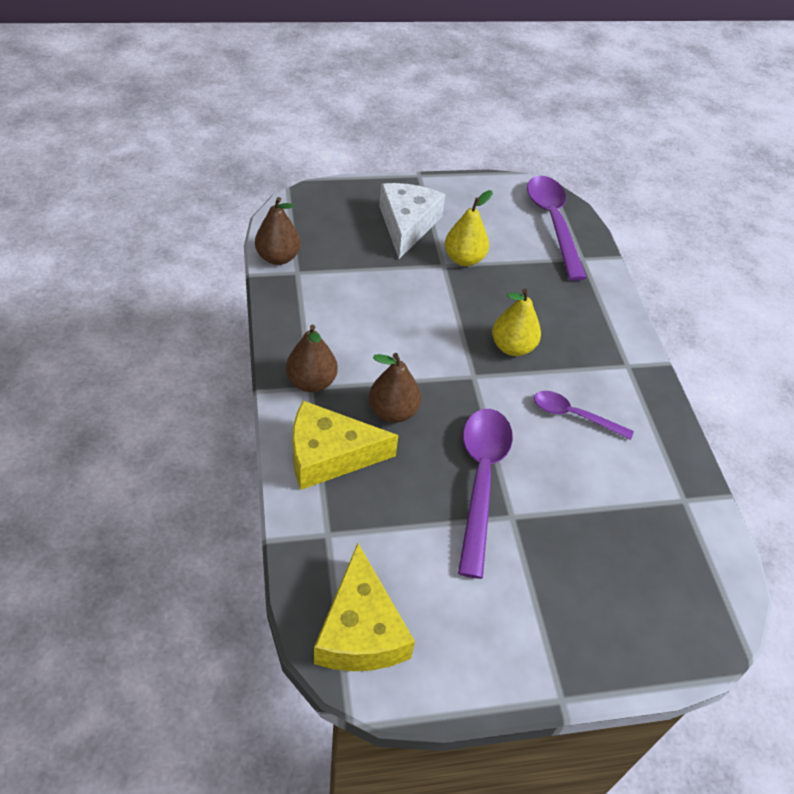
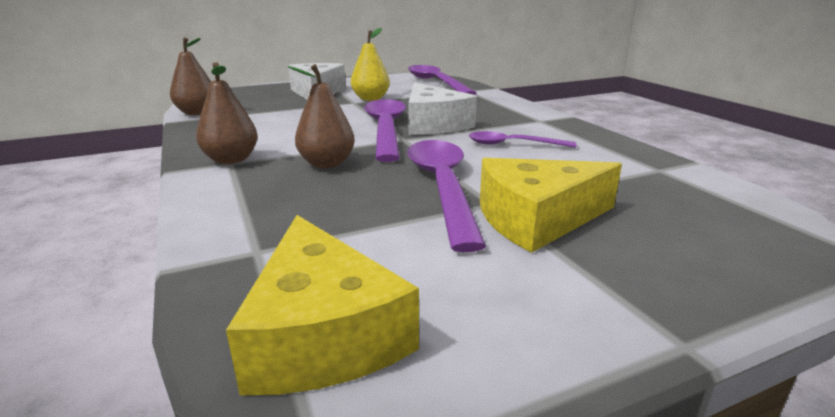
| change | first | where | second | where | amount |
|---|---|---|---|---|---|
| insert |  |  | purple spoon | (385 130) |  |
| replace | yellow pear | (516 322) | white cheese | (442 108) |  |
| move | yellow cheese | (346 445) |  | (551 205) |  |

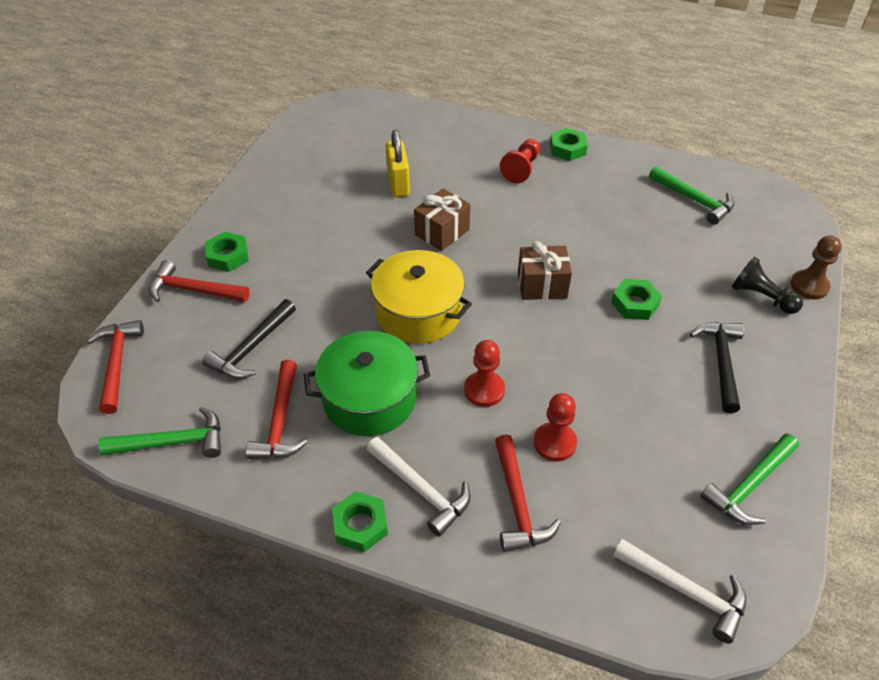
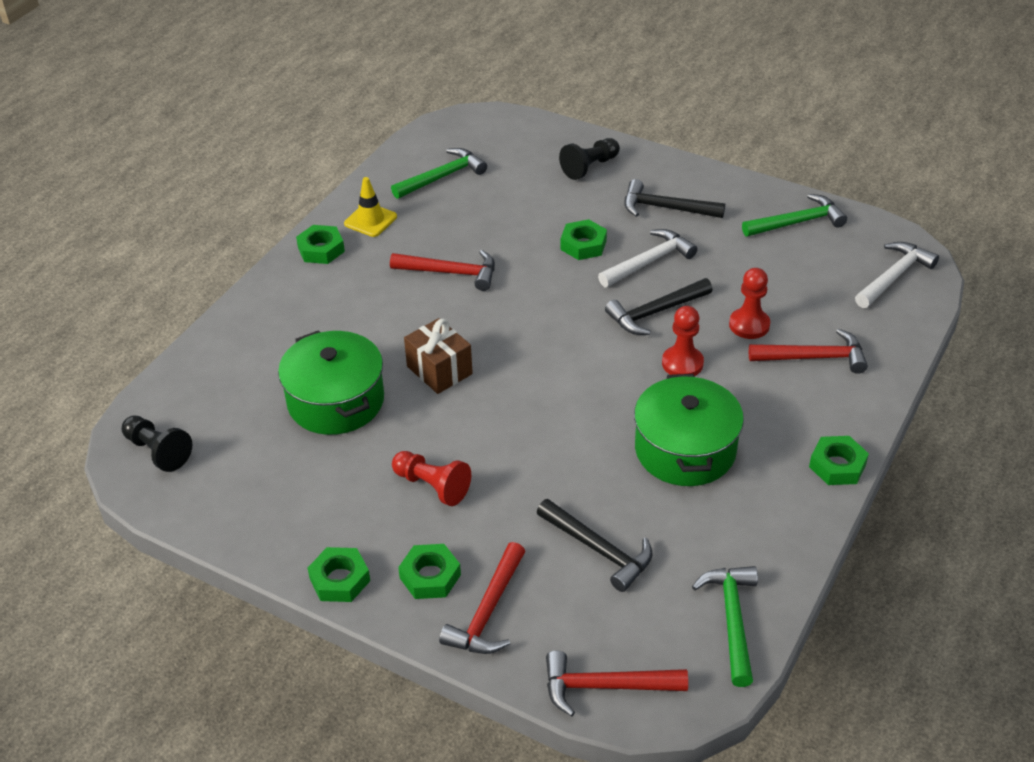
| change | first | where | second | where | amount |
|---|---|---|---|---|---|
| insert |  |  | black pawn | (157 443) |  |
| replace | yellow padlock | (397 163) | green pot | (331 382) |  |
| insert |  |  | green nut | (339 574) |  |
| insert |  |  | yellow traffic cone | (370 207) |  |
| move | red hammer | (276 409) |  | (442 270) |  |
| move | red pawn | (520 161) |  | (431 478) |  |
| move | white hammer | (418 487) |  | (647 258) |  |
| insert |  |  | black hammer | (659 306) |  |
| rotate | green hammer | (749 479) |  | (794 215) | 75 degrees counterclockwise |
| delete | yellow pot | (419 297) |  |  |  |
| delete | brown gift | (545 270) |  |  |  |
| delete | brown pawn | (816 267) |  |  |  |

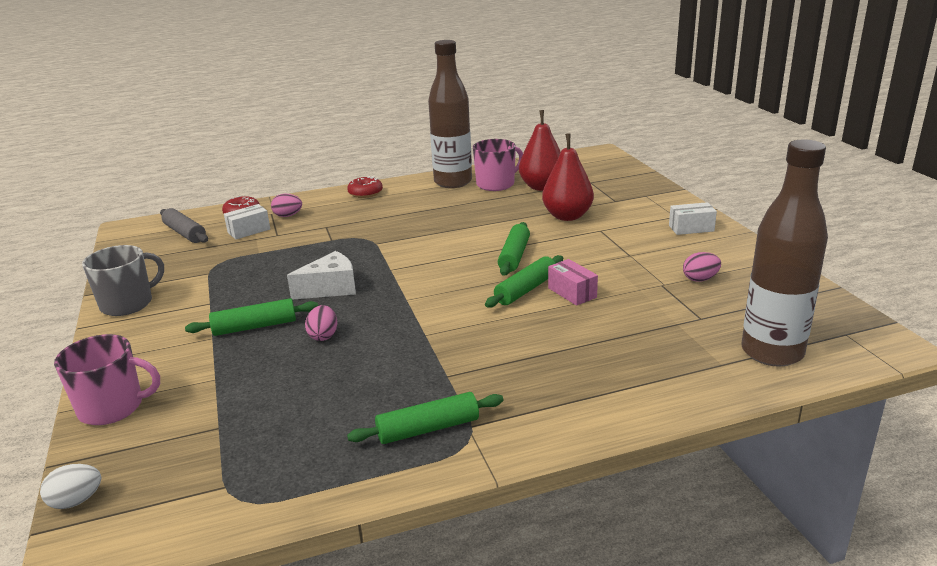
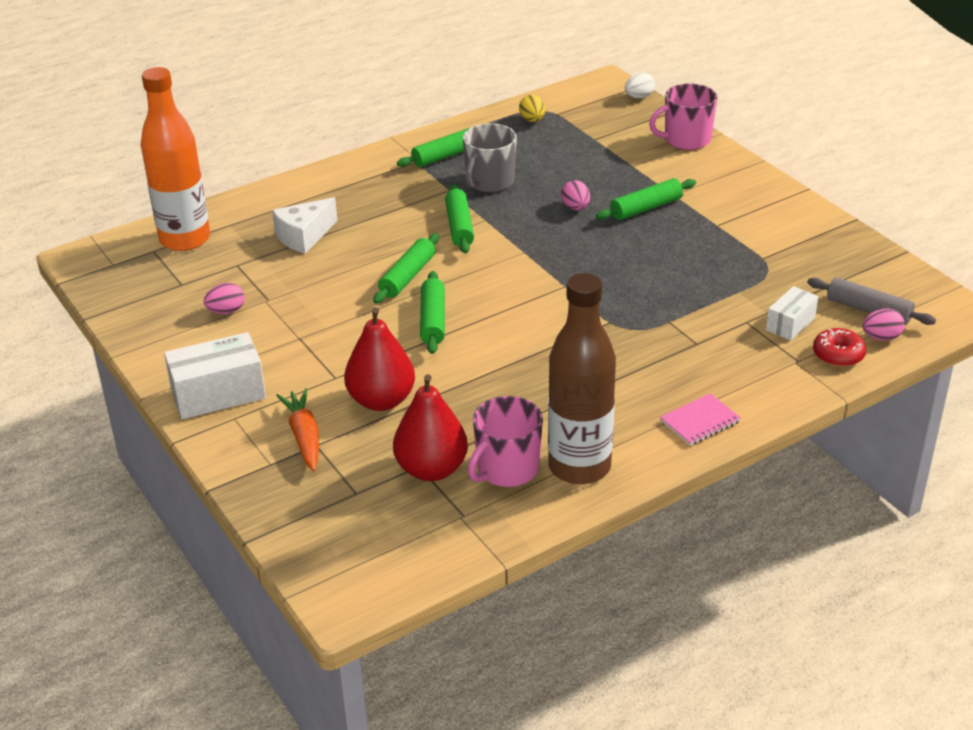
| change | first | where | second | where | amount |
|---|---|---|---|---|---|
| recolor | brown bottle | (784 253) | orange bottle | (175 159) |  |
| resize | white box | (693 218) |  | (215 375) | x1.69 |
| move | white cheese | (321 275) |  | (304 225) |  |
| insert |  |  | orange carrot | (297 429) |  |
| insert |  |  | green rolling pin | (459 218) |  |
| move | grey mug | (123 280) |  | (490 158) |  |
| insert |  |  | yellow egg | (532 108) |  |
| replace | red donut | (365 187) | pink notebook | (700 419) |  |
| move | pink egg | (286 205) |  | (884 325) |  |
| delete | pink box | (573 282) |  |  |  |

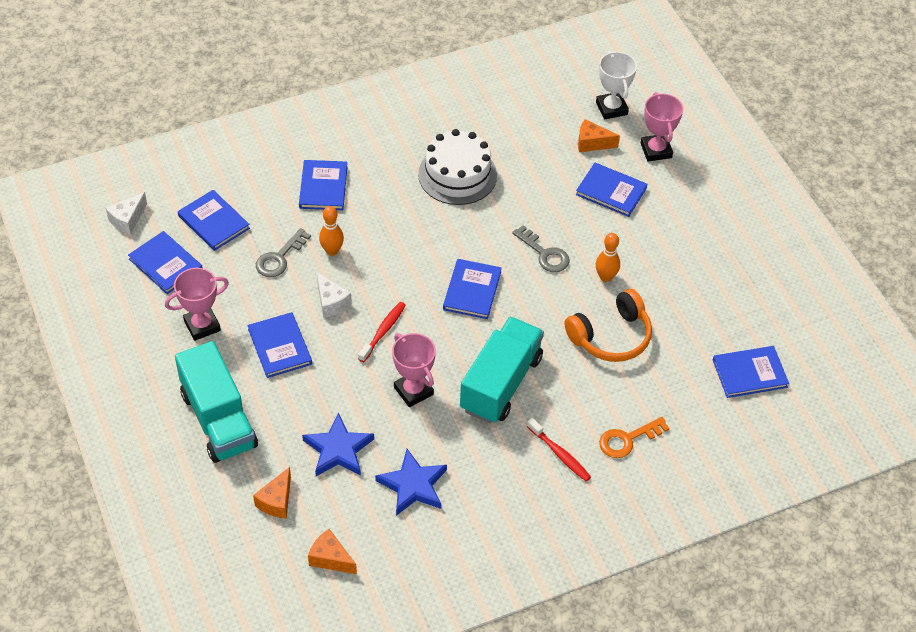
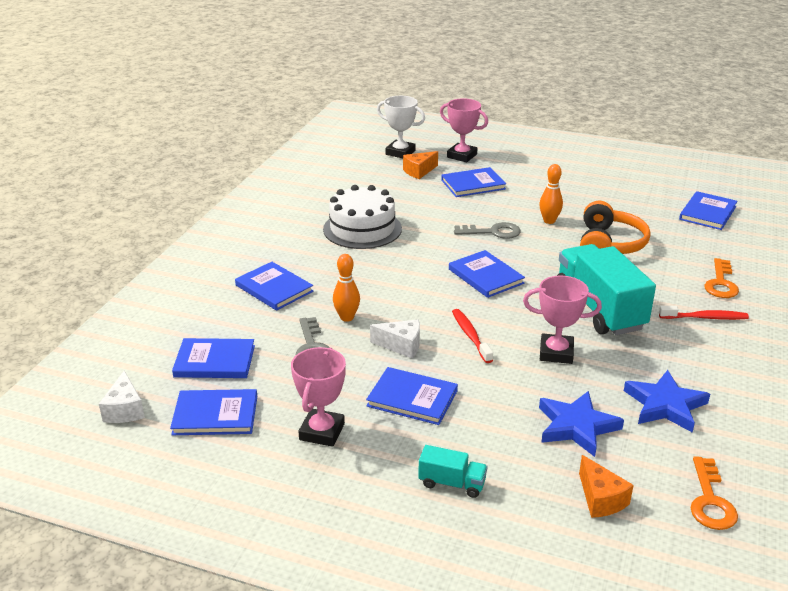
| change | first | where | second | where | amount |
|---|---|---|---|---|---|
| resize | turquoise truck | (216 402) |  | (453 471) | x0.45 |
| replace | orange cheese | (332 551) | orange key | (714 493) |  |

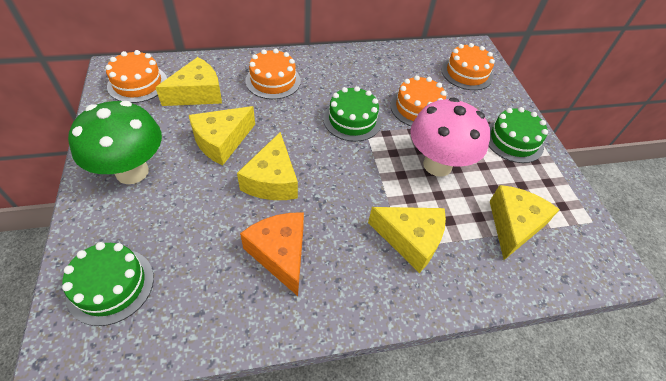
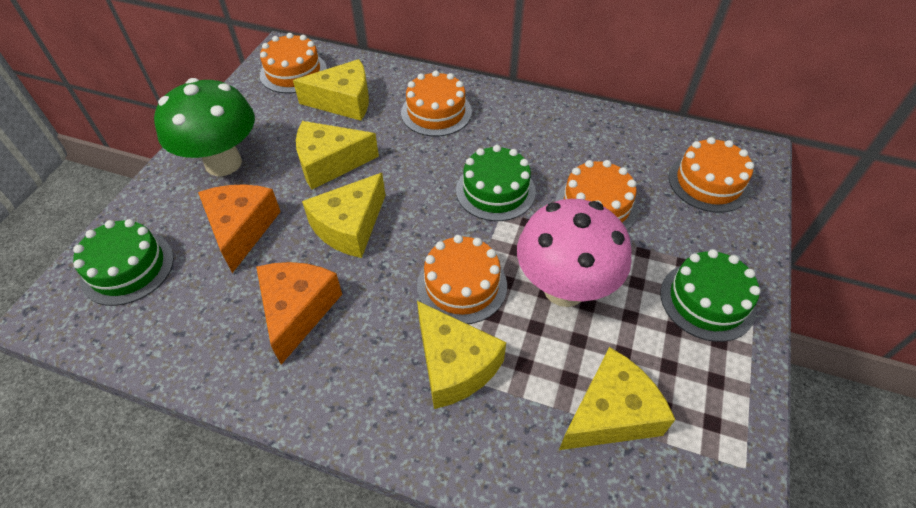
| change | first | where | second | where | amount |
|---|---|---|---|---|---|
| insert |  |  | orange cheese | (239 228) |  |
| insert |  |  | orange cake | (462 279) |  |

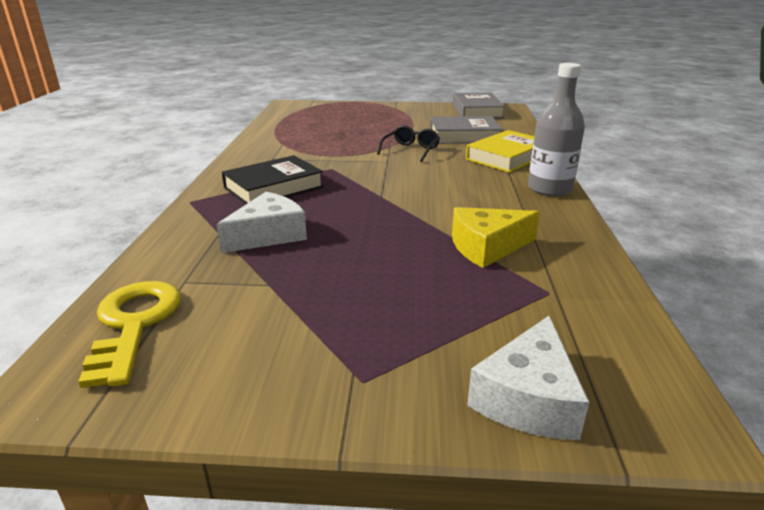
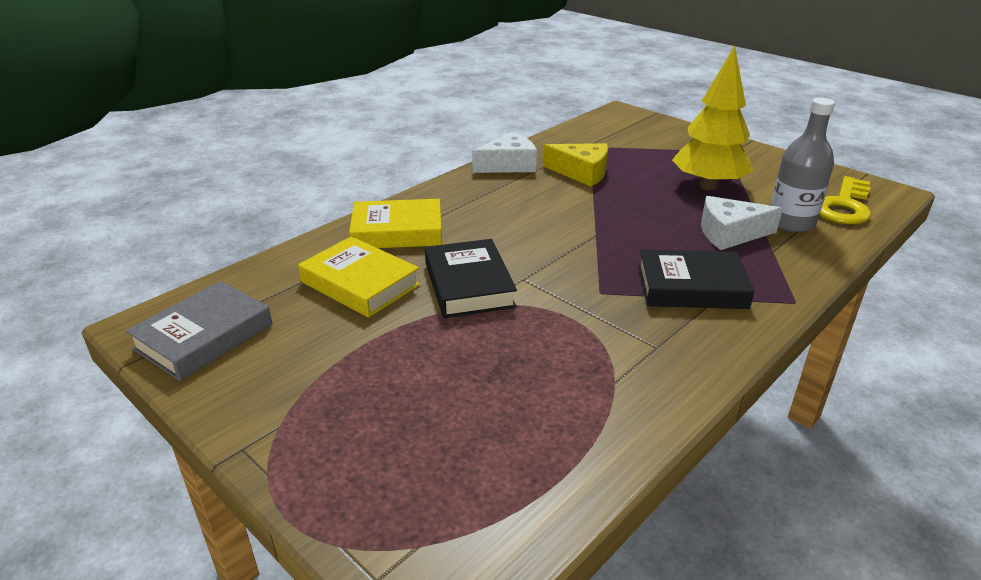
| change | first | where | second | where | amount |
|---|---|---|---|---|---|
| recolor | grey book | (466 130) | yellow book | (359 277) |  |
| replace | black glasses | (408 143) | black book | (471 278) |  |
| move | white cheese | (528 378) |  | (504 152) |  |
| insert |  |  | yellow tree | (712 118) |  |
| move | grey bottle | (556 130) |  | (802 165) |  |

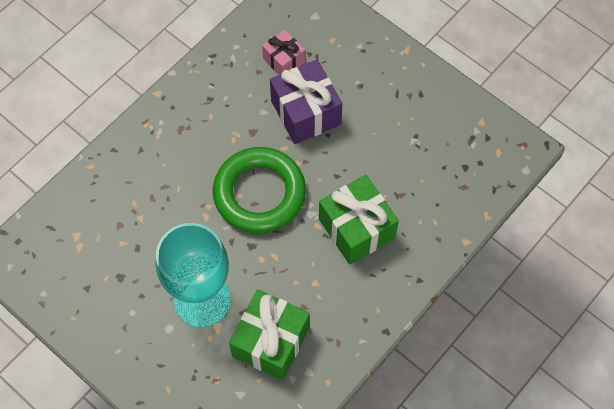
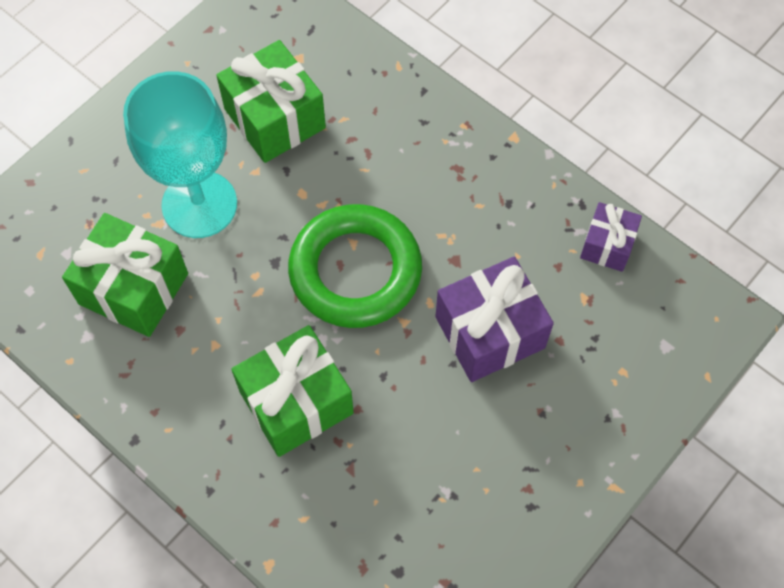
| change | first | where | second | where | amount |
|---|---|---|---|---|---|
| insert |  |  | green gift | (271 101) |  |
| insert |  |  | purple gift | (611 237) |  |
| delete | pink gift | (283 52) |  |  |  |

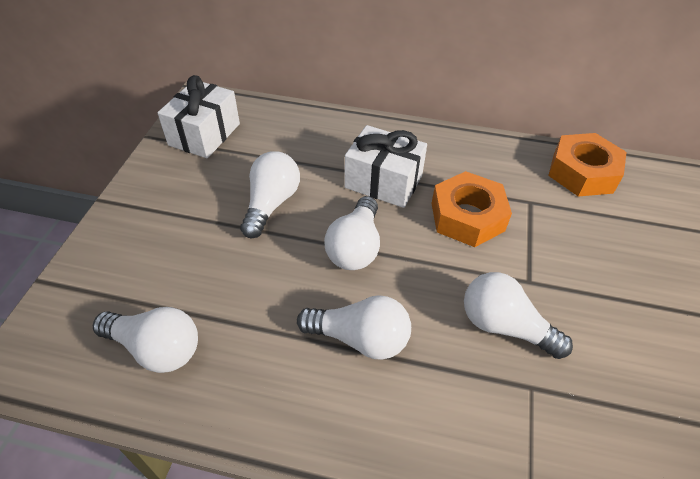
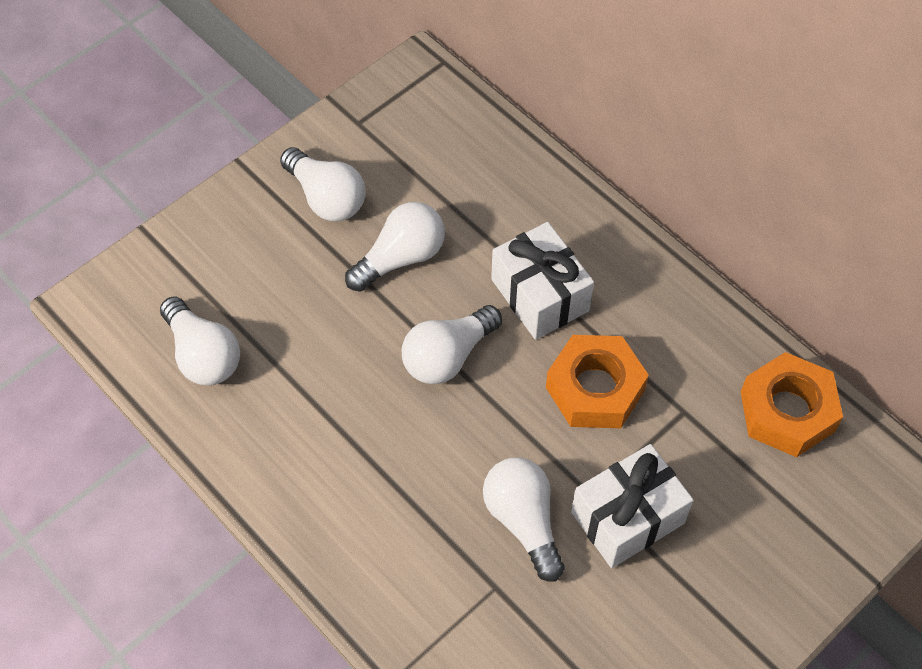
| change | first | where | second | where | amount |
|---|---|---|---|---|---|
| move | white light bulb | (354 327) |  | (323 184) |  |
| move | white gift | (198 116) |  | (632 506) |  |

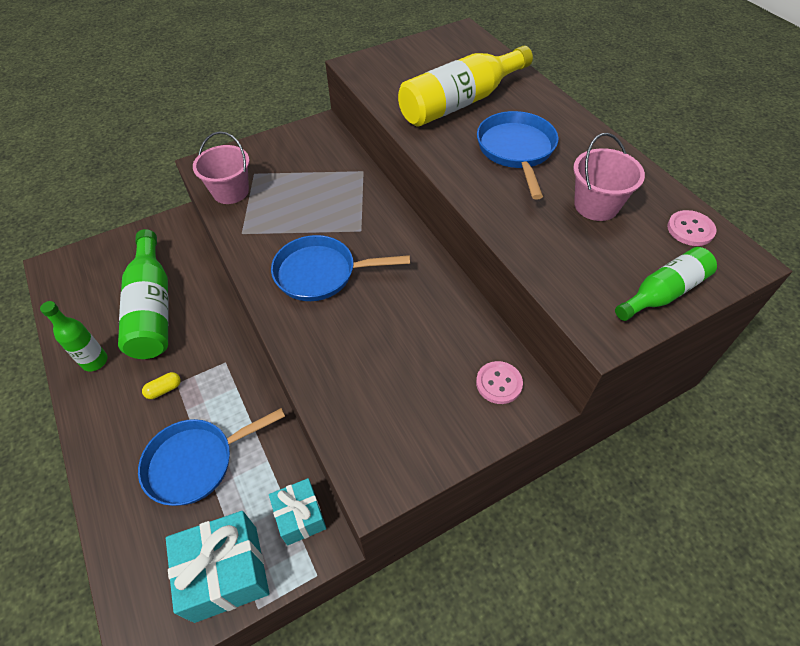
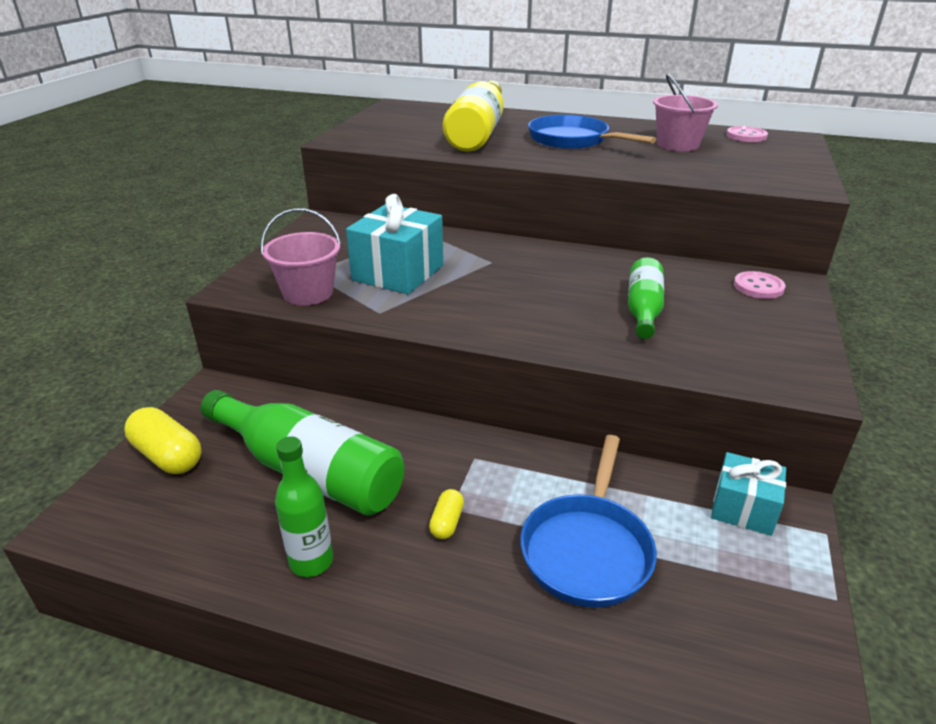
| change | first | where | second | where | amount |
|---|---|---|---|---|---|
| insert |  |  | yellow capsule | (162 440) |  |
| move | turquoise gift | (217 567) |  | (394 244) |  |
| move | green bottle | (666 284) |  | (646 298) |  |
| delete | blue pan | (340 268) |  |  |  |

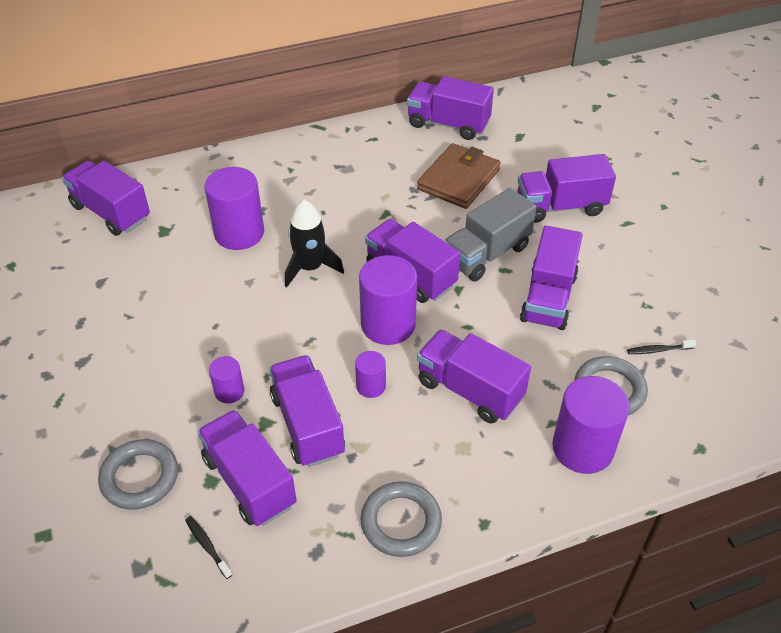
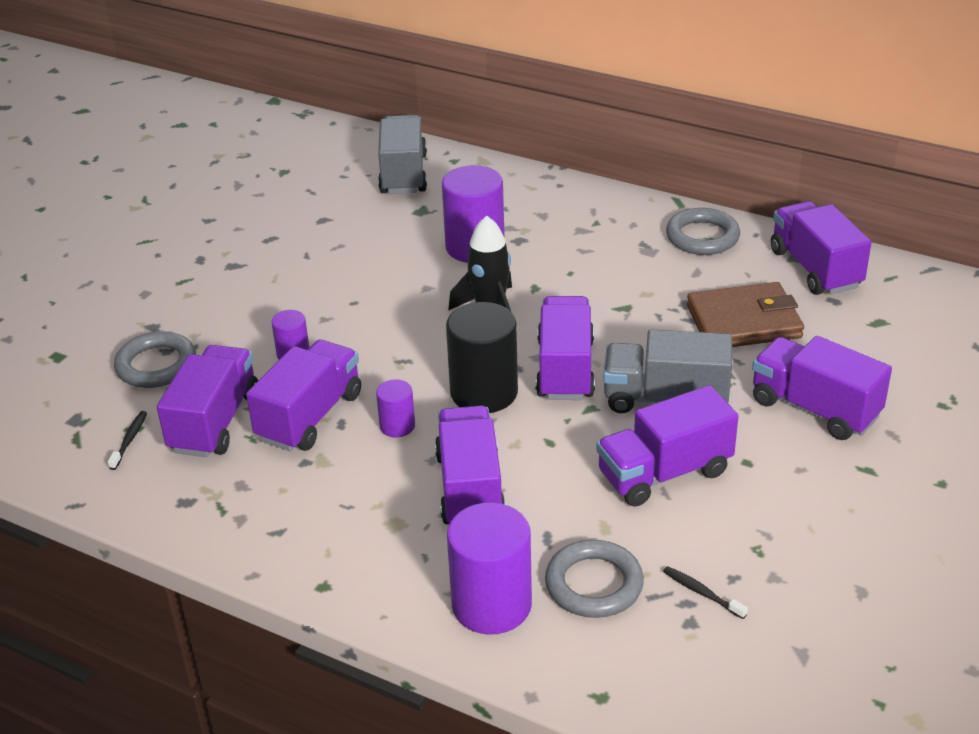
| change | first | where | second | where | amount |
|---|---|---|---|---|---|
| recolor | purple truck | (106 198) | grey truck | (402 154) |  |
| recolor | purple cylinder | (388 300) | black cylinder | (482 357) |  |
| move | grey ring | (401 519) |  | (703 231) |  |

